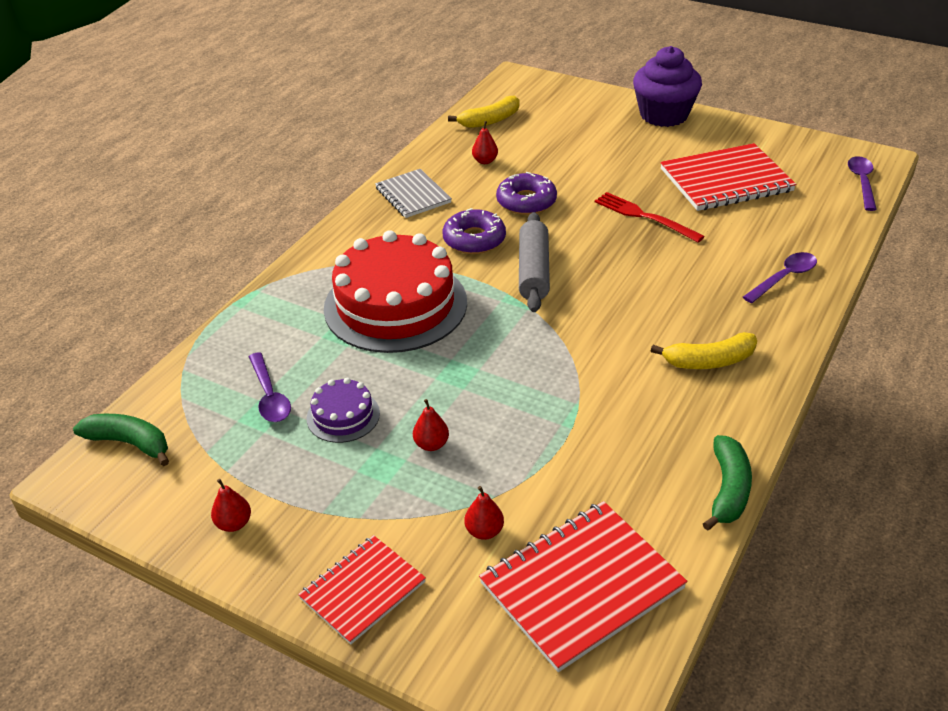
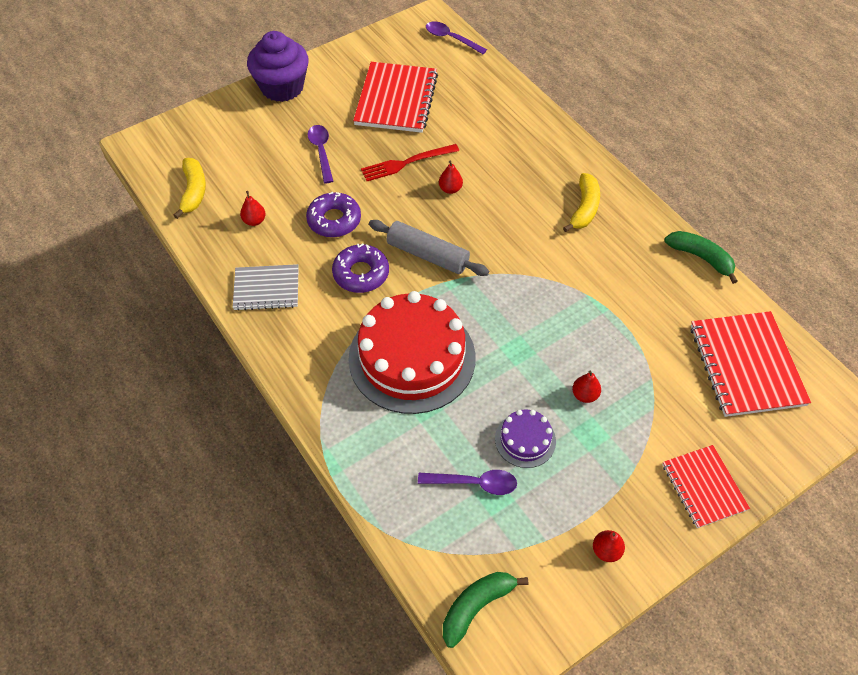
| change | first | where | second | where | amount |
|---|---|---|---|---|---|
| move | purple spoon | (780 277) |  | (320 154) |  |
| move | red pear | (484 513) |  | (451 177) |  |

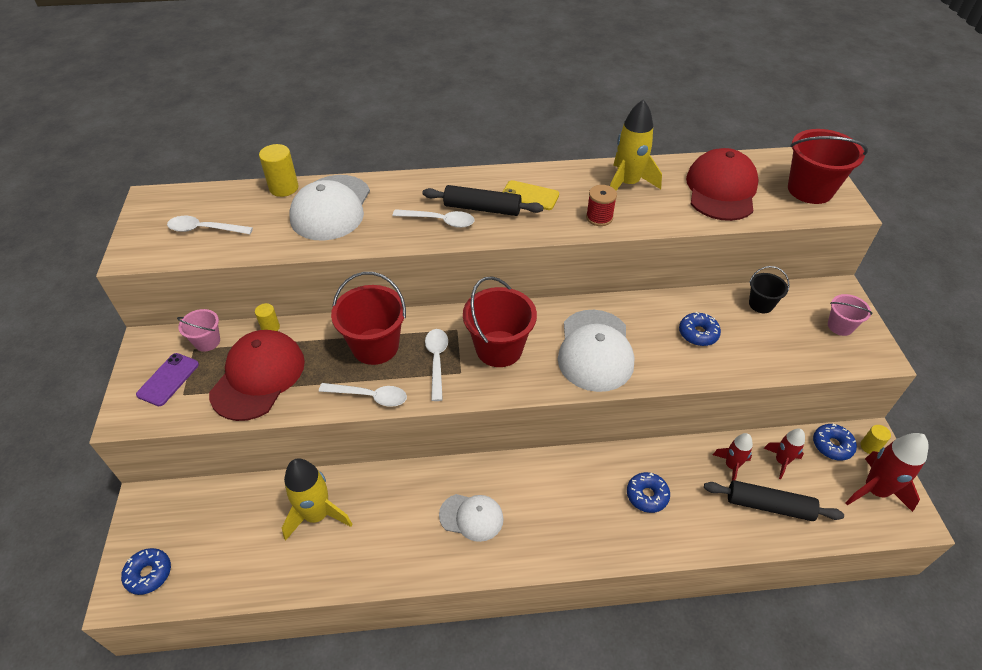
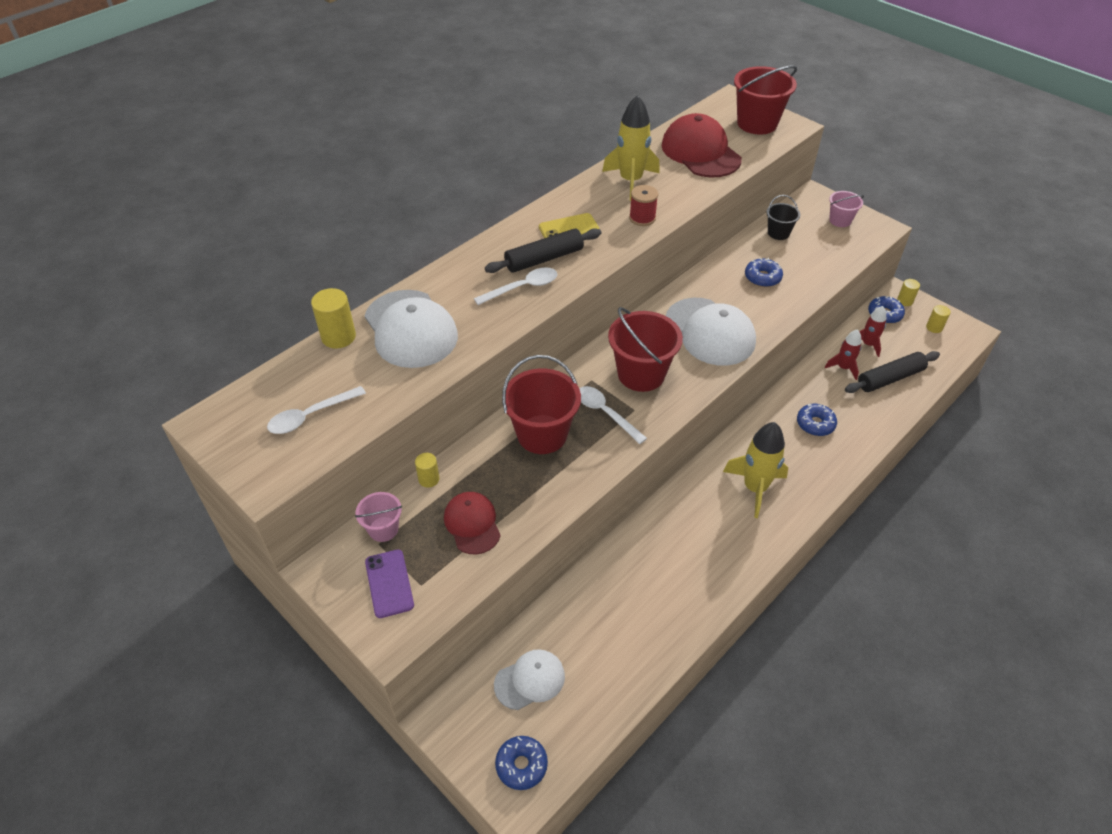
| change | first | where | second | where | amount |
|---|---|---|---|---|---|
| resize | red cap | (257 375) |  | (472 523) | x0.60 |
| move | white cap | (471 518) |  | (529 679) |  |
| move | yellow rocket | (317 499) |  | (755 470) |  |
| replace | red rocket | (887 472) | yellow cylinder | (938 319) |  |
| delete | white spoon | (363 395) |  |  |  |

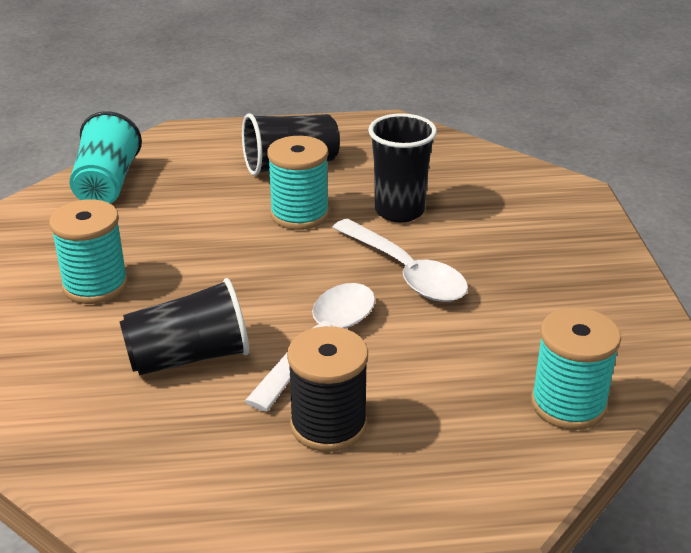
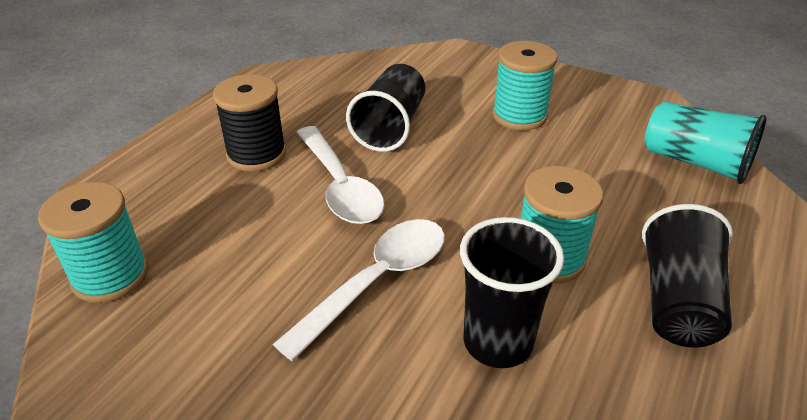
| change | first | where | second | where | amount |
|---|---|---|---|---|---|
| rotate | white spoon | (400 260) |  | (359 290) | 135 degrees clockwise |

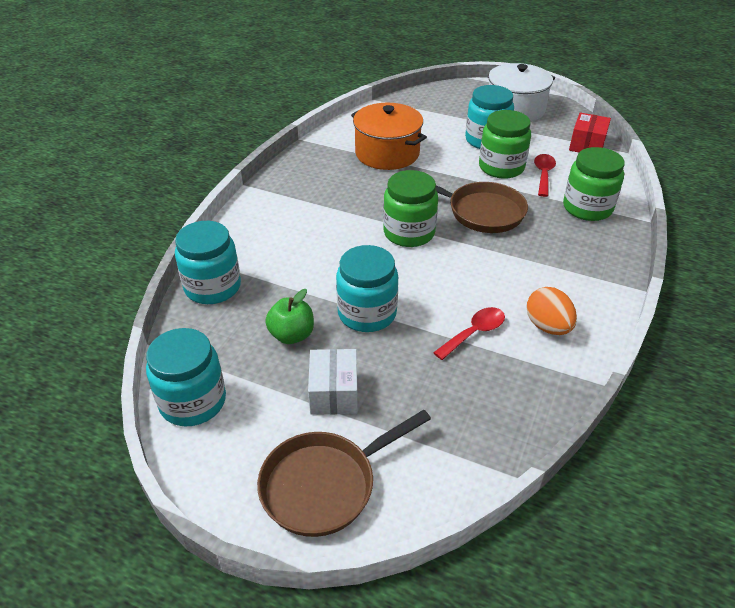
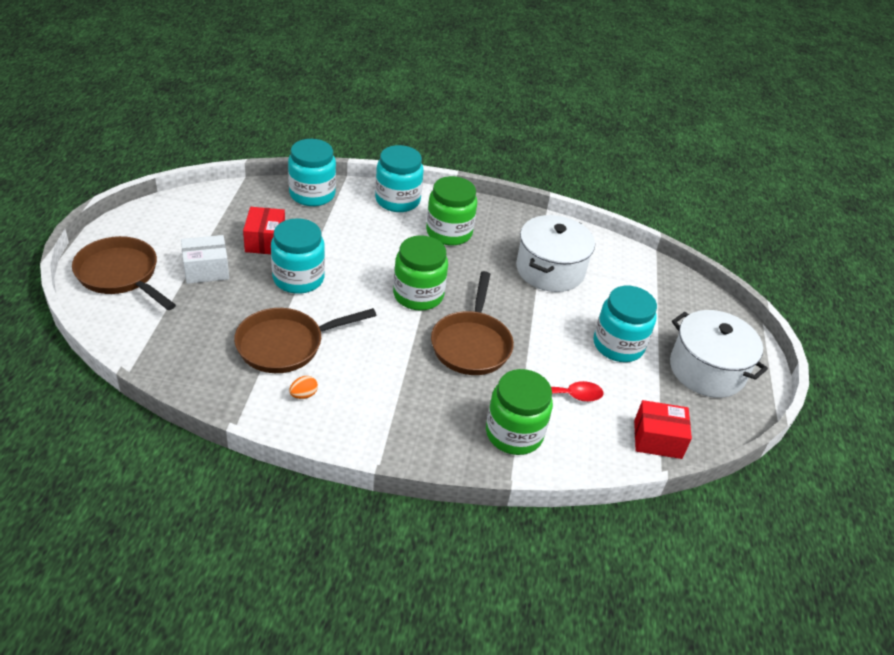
| change | first | where | second | where | amount |
|---|---|---|---|---|---|
| replace | red spoon | (469 333) | brown pan | (305 340) |  |
| replace | green apple | (289 316) | red box | (264 230) |  |
| resize | orange egg | (551 311) |  | (303 387) | x0.54 |
| move | turquoise jar | (186 377) |  | (399 178) |  |
| move | green jar | (505 144) |  | (451 210) |  |
| recolor | orange pot | (389 136) | white pot | (555 253) |  |

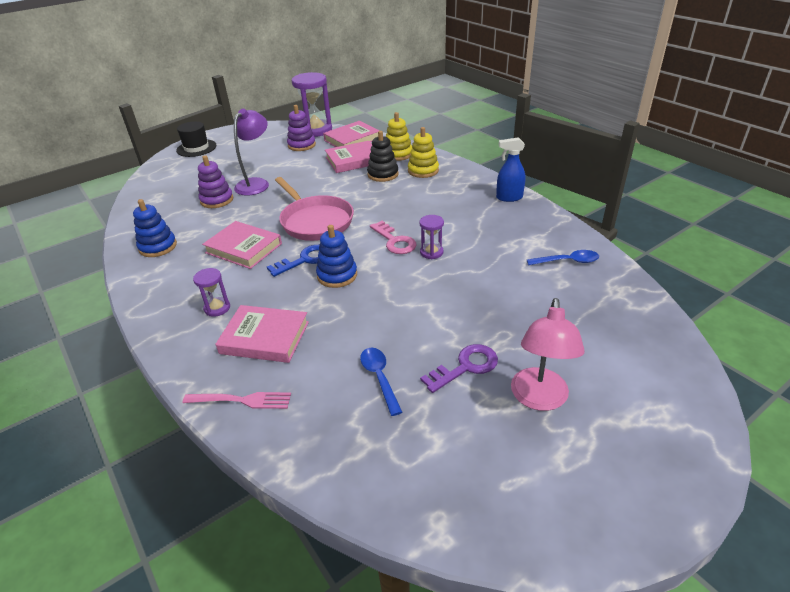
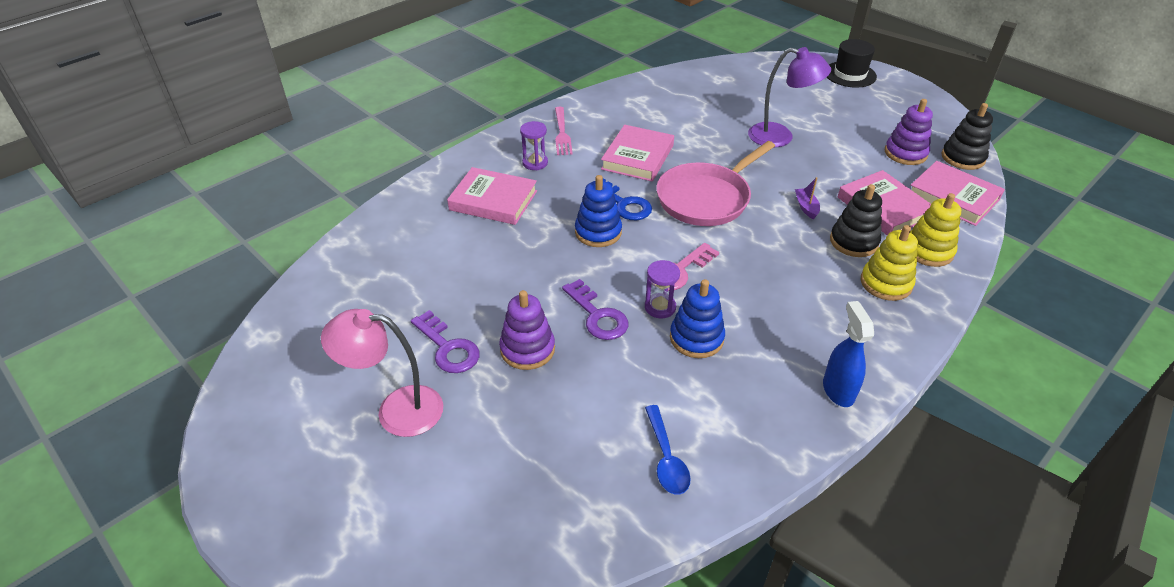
| change | first | where | second | where | amount |
|---|---|---|---|---|---|
| rotate | pink book | (262 334) |  | (492 196) | 75 degrees counterclockwise |
| move | purple stacking toy | (215 181) |  | (527 330) |  |
| move | pink fork | (237 400) |  | (564 131) |  |
| insert |  |  | purple key | (595 309) |  |
| move | blue stacking toy | (155 228) |  | (697 318) |  |
| insert |  |  | purple boat | (807 198) |  |
| replace | purple hourglass | (312 104) | black stacking toy | (967 136) |  |
| delete | blue spoon | (381 382) |  |  |  |

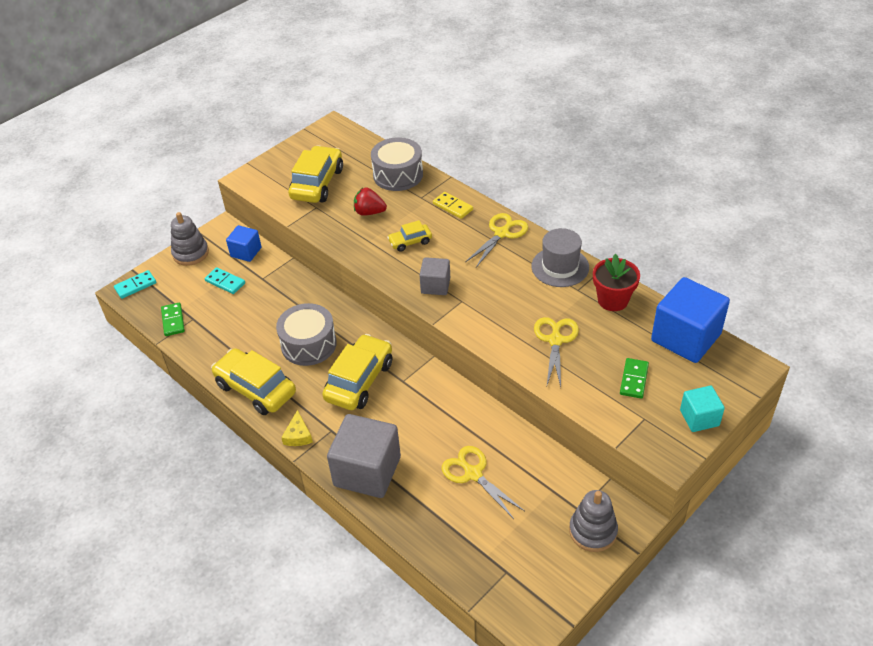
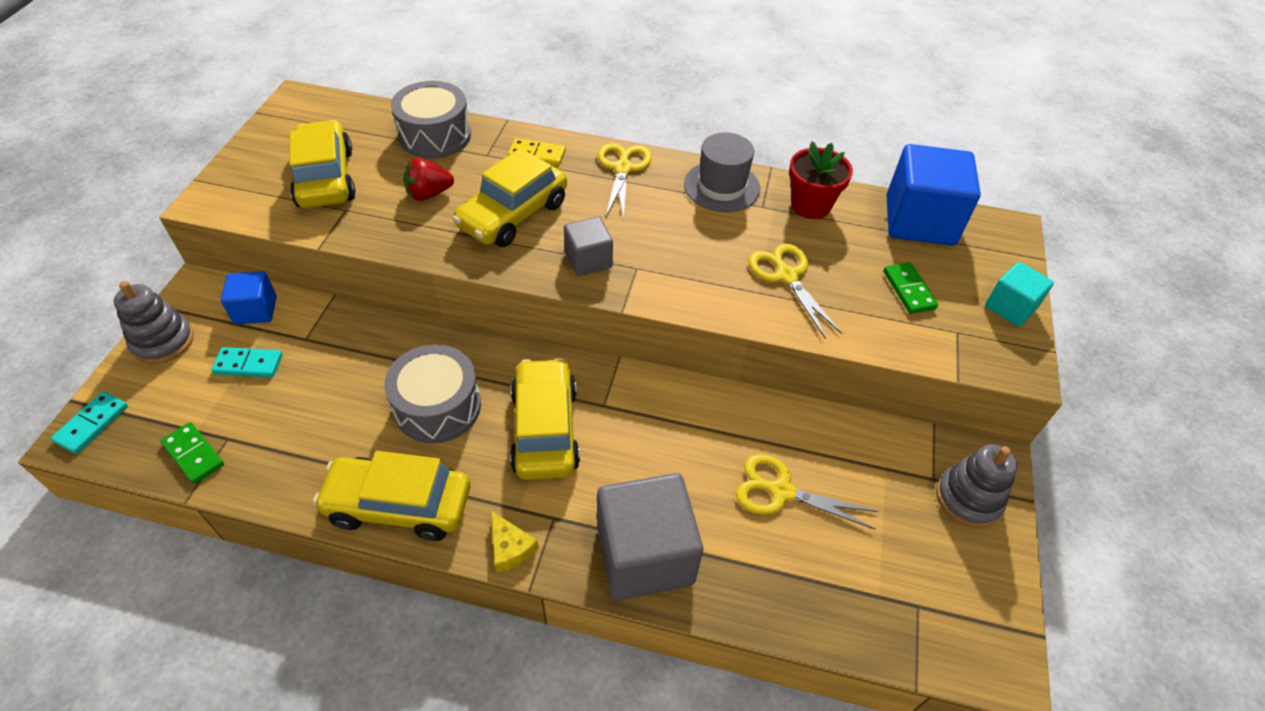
| change | first | where | second | where | amount |
|---|---|---|---|---|---|
| resize | yellow car | (409 236) |  | (509 197) | x1.92 |

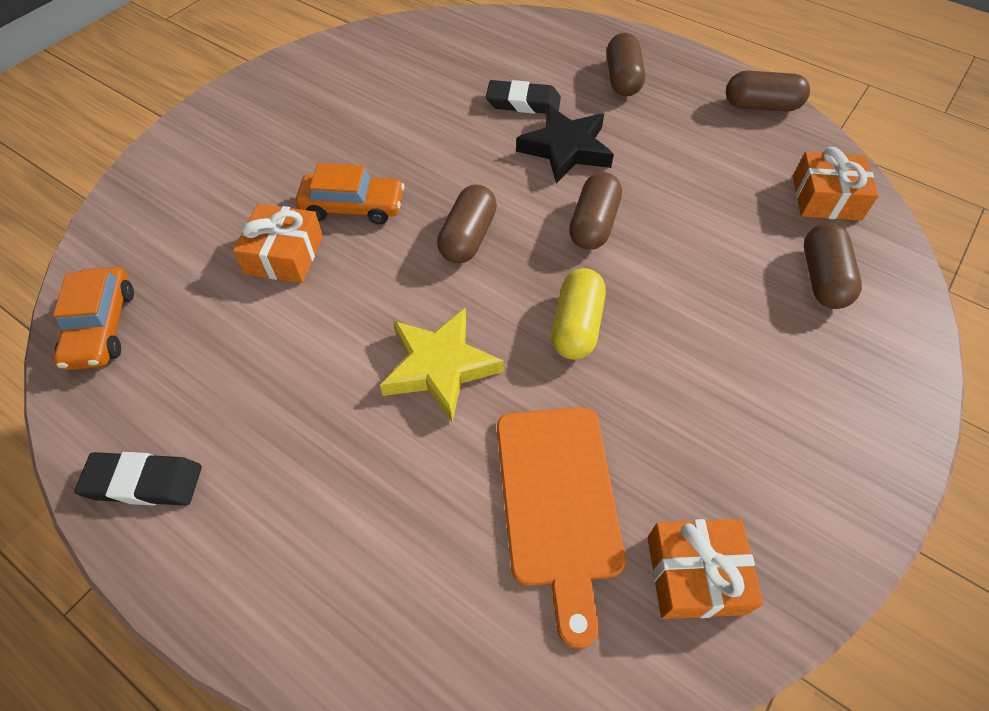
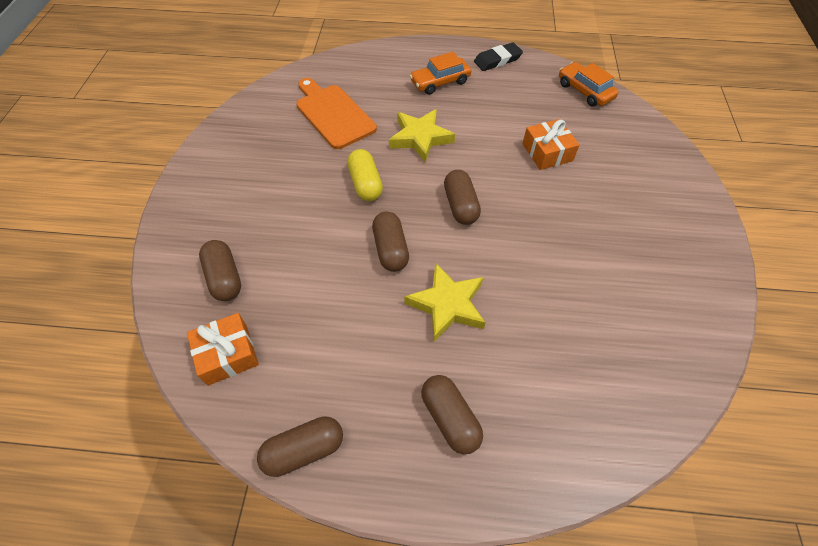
| change | first | where | second | where | amount |
|---|---|---|---|---|---|
| recolor | black star | (565 144) | yellow star | (445 302) |  |
| move | orange car | (350 193) |  | (440 73) |  |
| delete | black eraser | (523 97) |  |  |  |
| delete | orange gift | (705 569) |  |  |  |

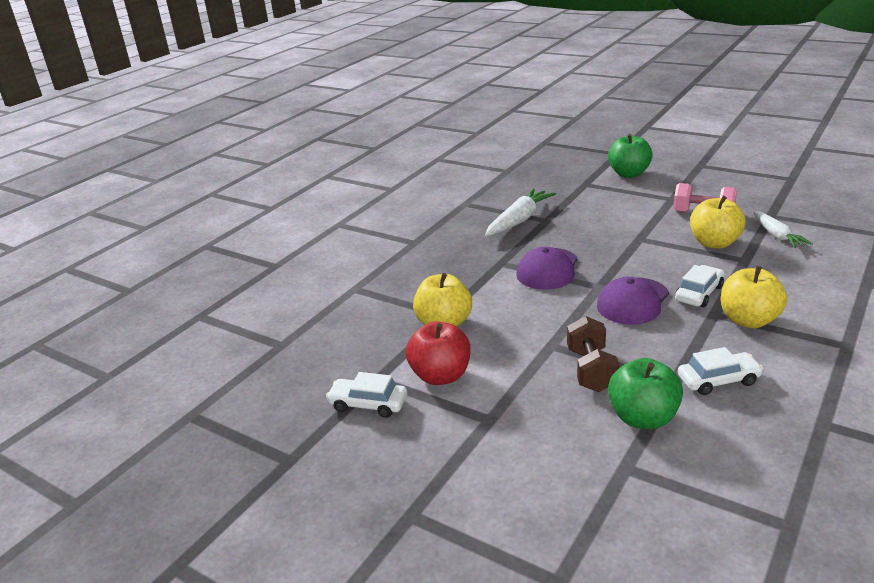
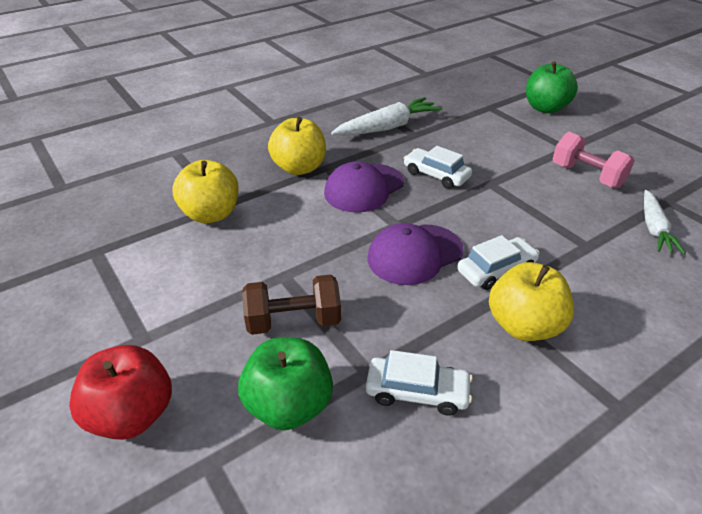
| change | first | where | second | where | amount |
|---|---|---|---|---|---|
| move | red apple | (438 353) |  | (120 392) |  |
| rotate | brown dumbbell | (593 354) |  | (291 304) | 60 degrees clockwise |
| move | yellow apple | (718 222) |  | (297 146) |  |
| move | white car | (366 395) |  | (438 167) |  |

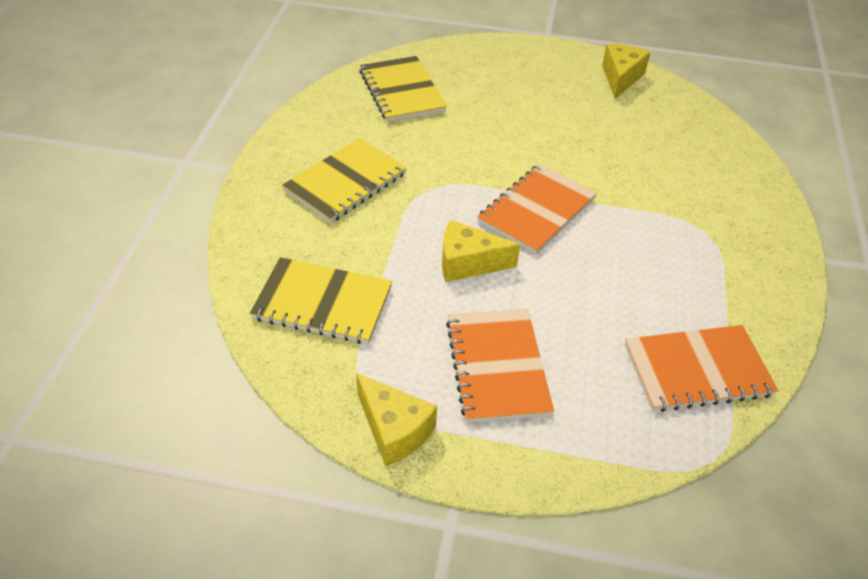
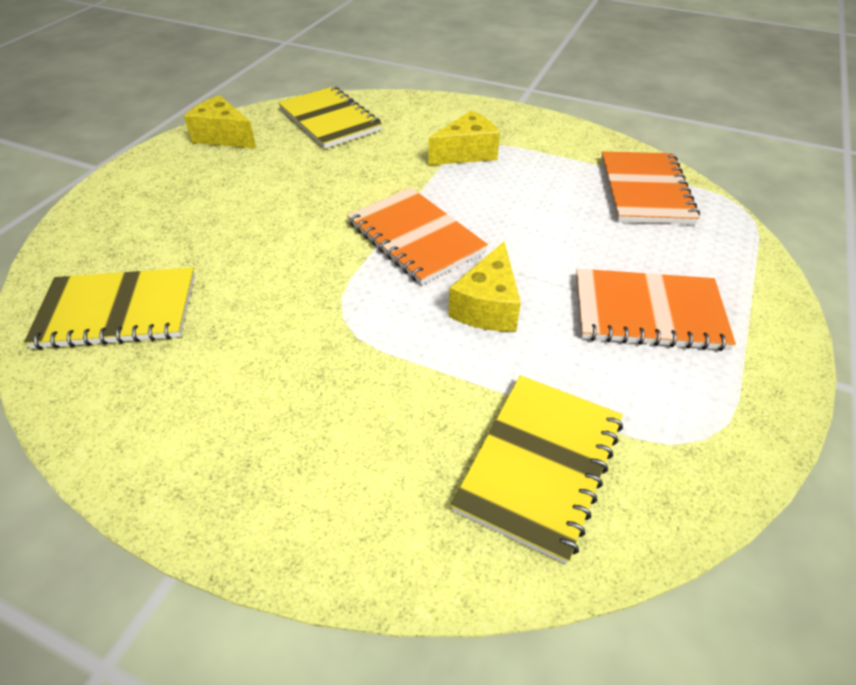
| change | first | where | second | where | amount |
|---|---|---|---|---|---|
| move | yellow notebook | (344 180) |  | (330 117) |  |
| move | yellow cheese | (396 419) |  | (464 137) |  |

